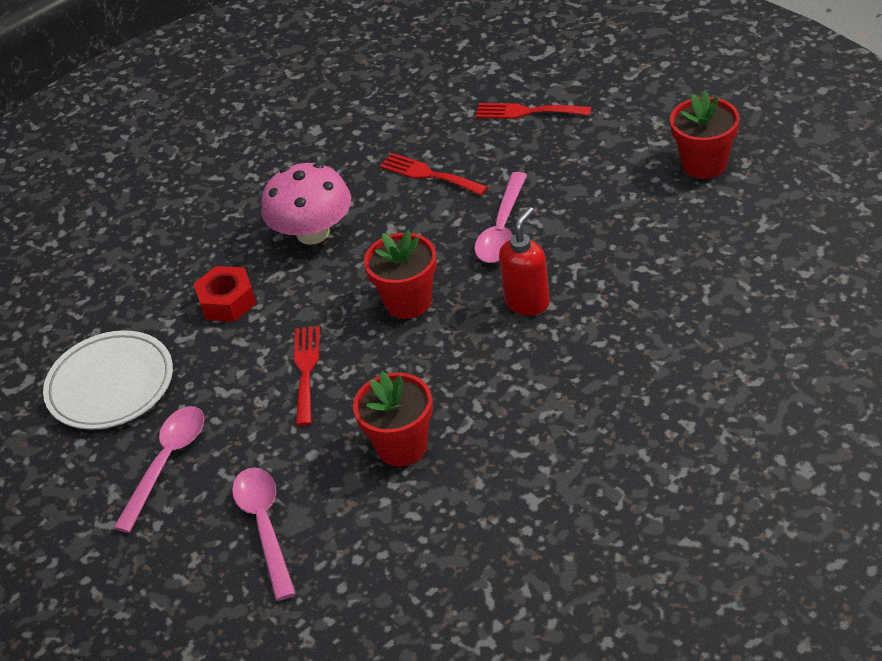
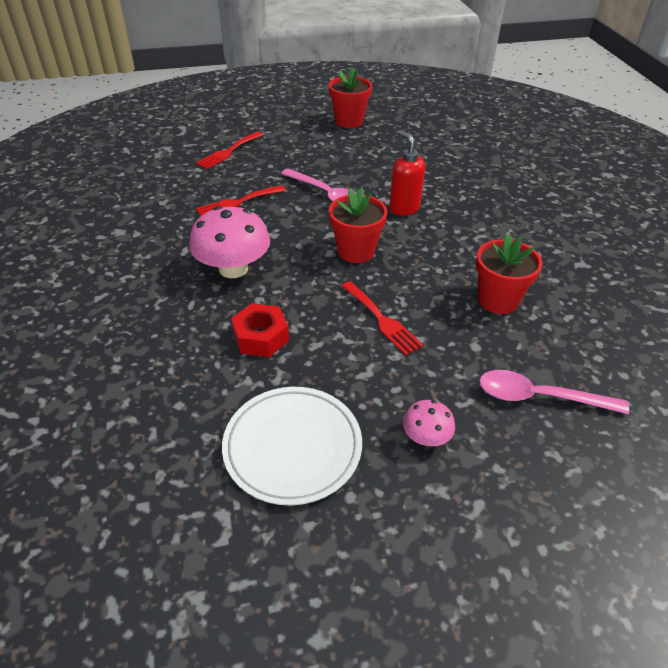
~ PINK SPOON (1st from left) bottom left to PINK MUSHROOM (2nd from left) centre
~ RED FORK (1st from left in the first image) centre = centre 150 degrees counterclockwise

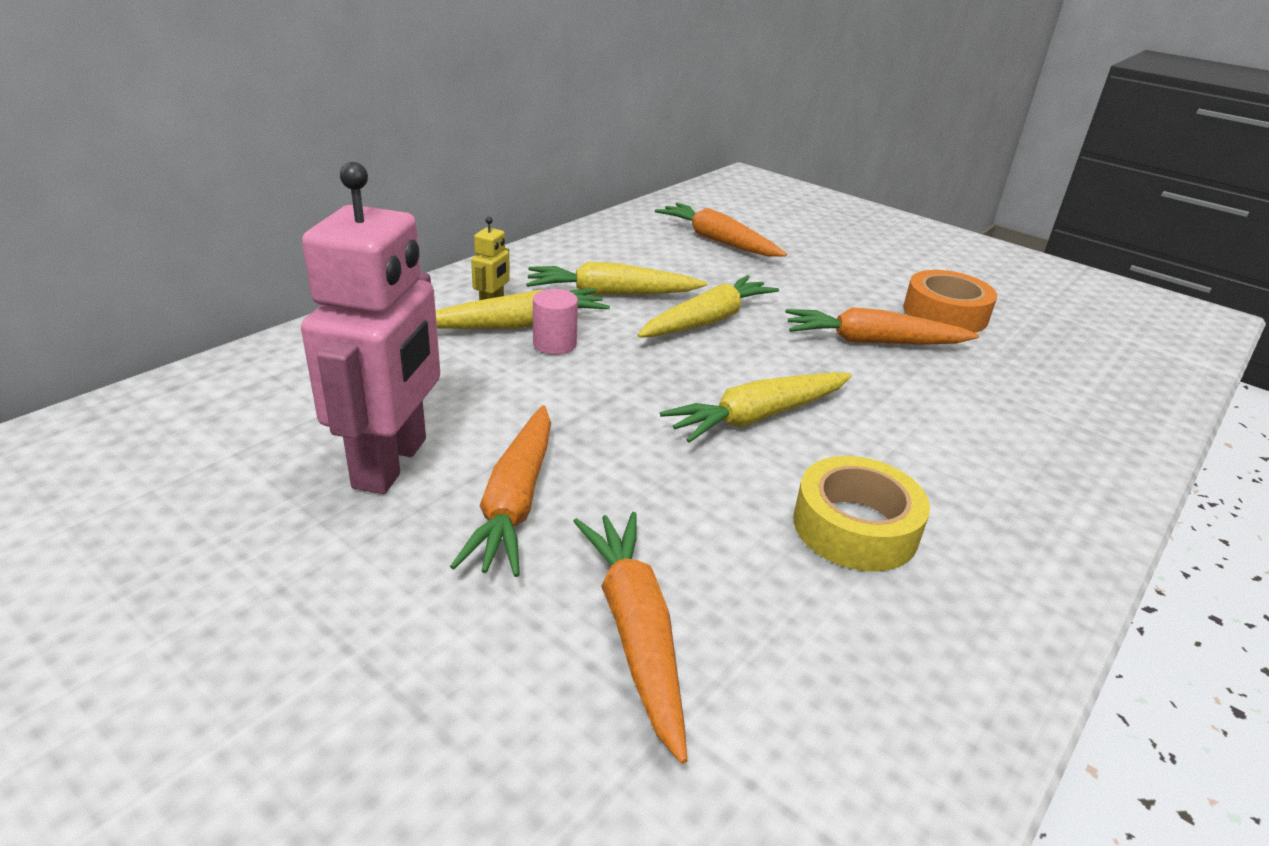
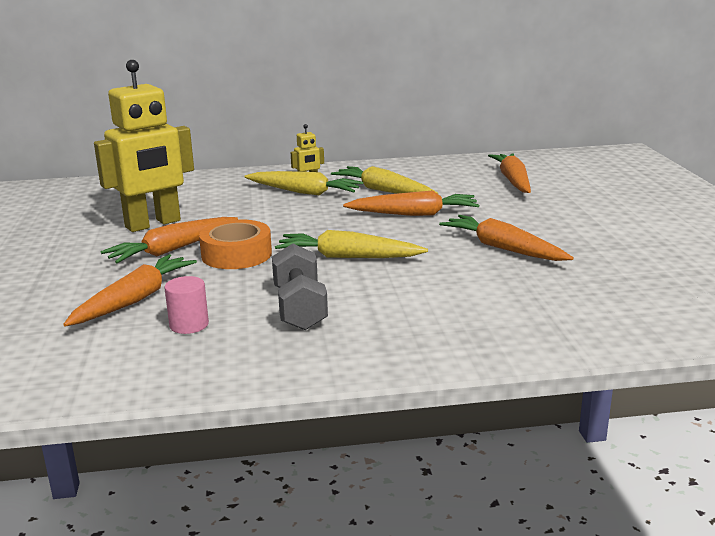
~ PINK ROBOT middle left to YELLOW ROBOT (1st from left) top left
~ PINK CYLINDER centre to middle left
~ YELLOW CARROT (3rd from left) centre to ORANGE CARROT (3rd from left) centre
~ YELLOW TAPE middle right to GREY DUMBBELL centre
~ ORANGE TAPE middle right to middle left

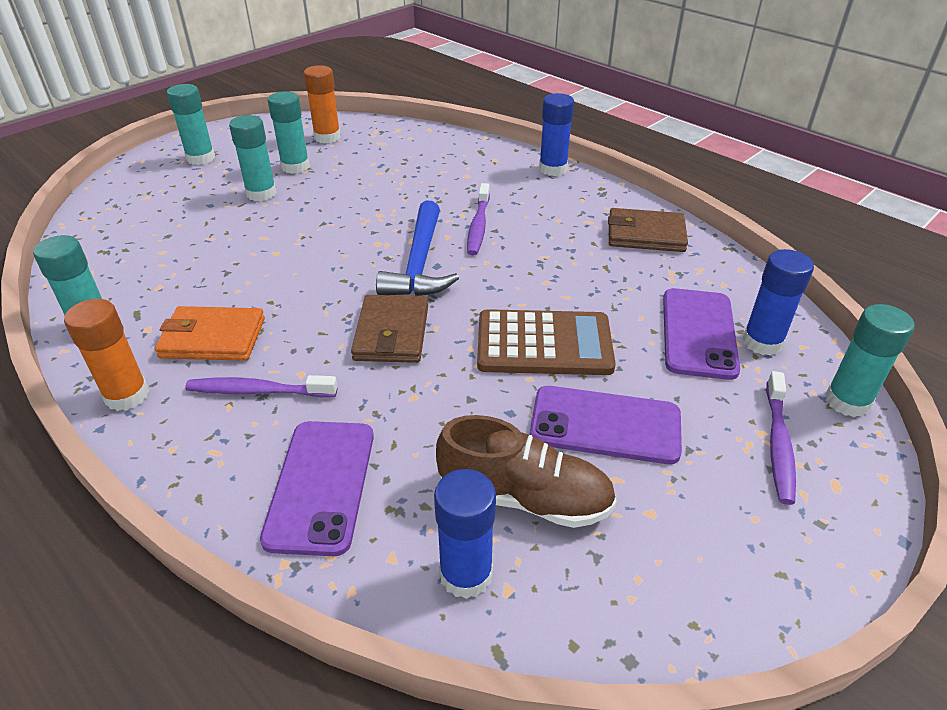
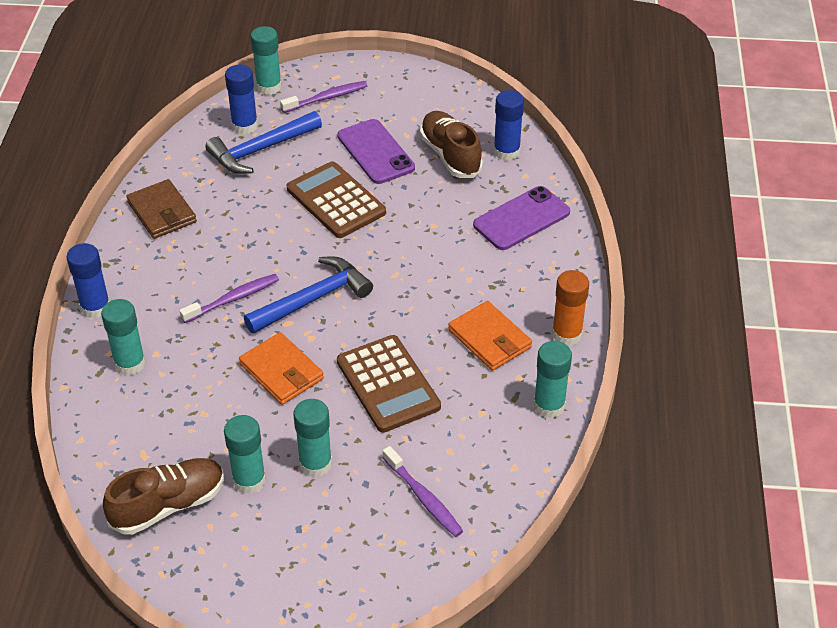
~ TURQUOISE GLUE STICK (2nd from left in the first image) top left to TURQUOISE GLUE STICK (1st from left) middle left
~ PURPLE TOOTHBRUSH (1st from left in the first image) middle left to PURPLE TOOTHBRUSH (3rd from left) bottom centre
~ ORANGE GLUE STICK (2nd from left) top centre to BROWN SHOE (1st from left) bottom left
- BROWN WALLET (1st from left) centre
~ PURPLE PHONE (3rd from left) middle right to BLUE HAMMER (1st from left) top left
+ ORANGE WALLET (1st from left) centre
+ BROWN CALCULATOR (2nd from left) centre

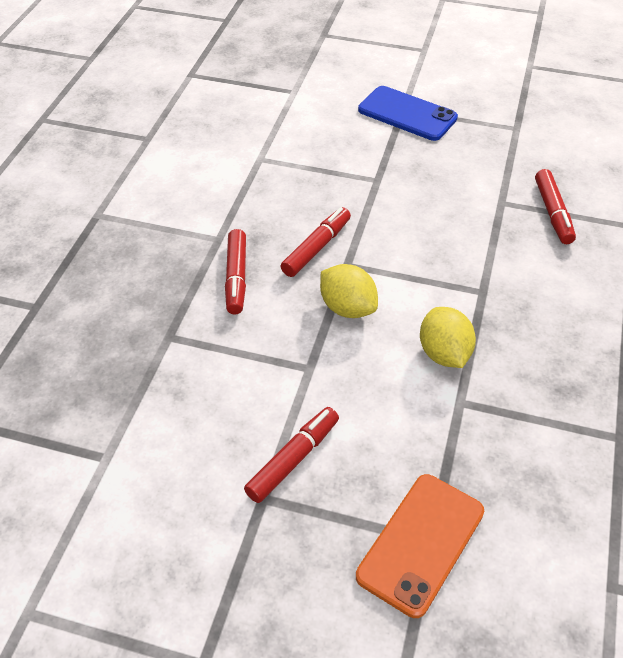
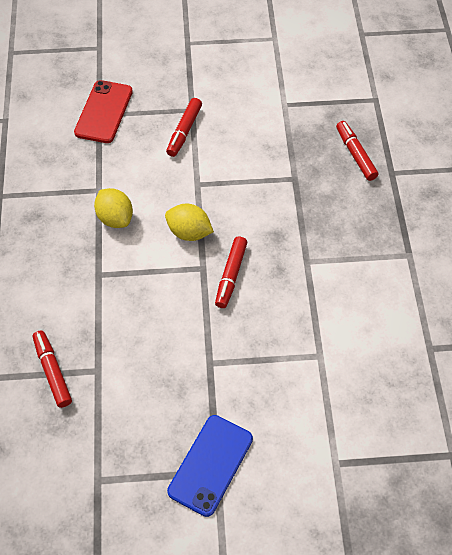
~ RED MARKER (1st from left in the first image) centre to RED MARKER (4th from left) top right
~ ORANGE PHONE bottom right to RED PHONE top left
~ BLUE PHONE top centre = bottom centre 75 degrees counterclockwise

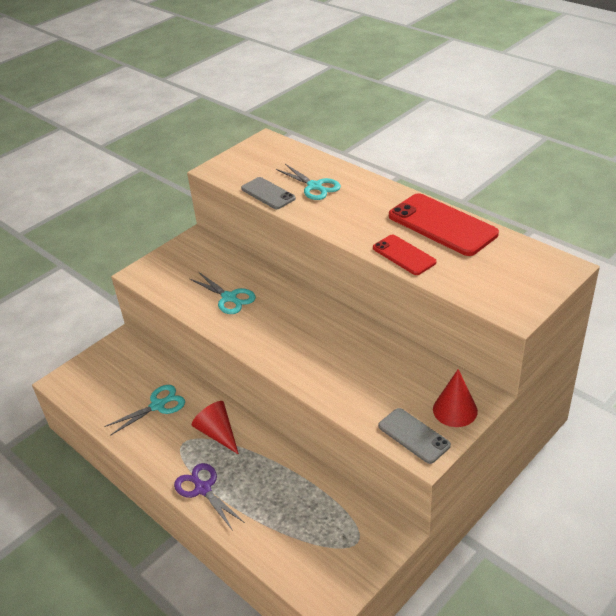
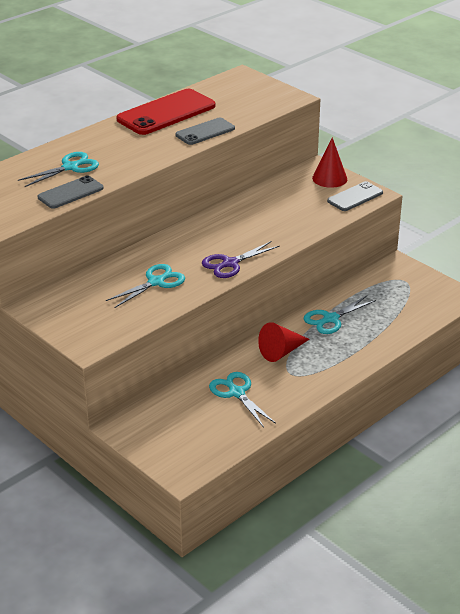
~ PURPLE SCISSORS bottom centre to centre
~ RED PHONE (1st from left) centre to GREY PHONE (2nd from left) top centre
+ TURQUOISE SCISSORS (4th from left) middle right

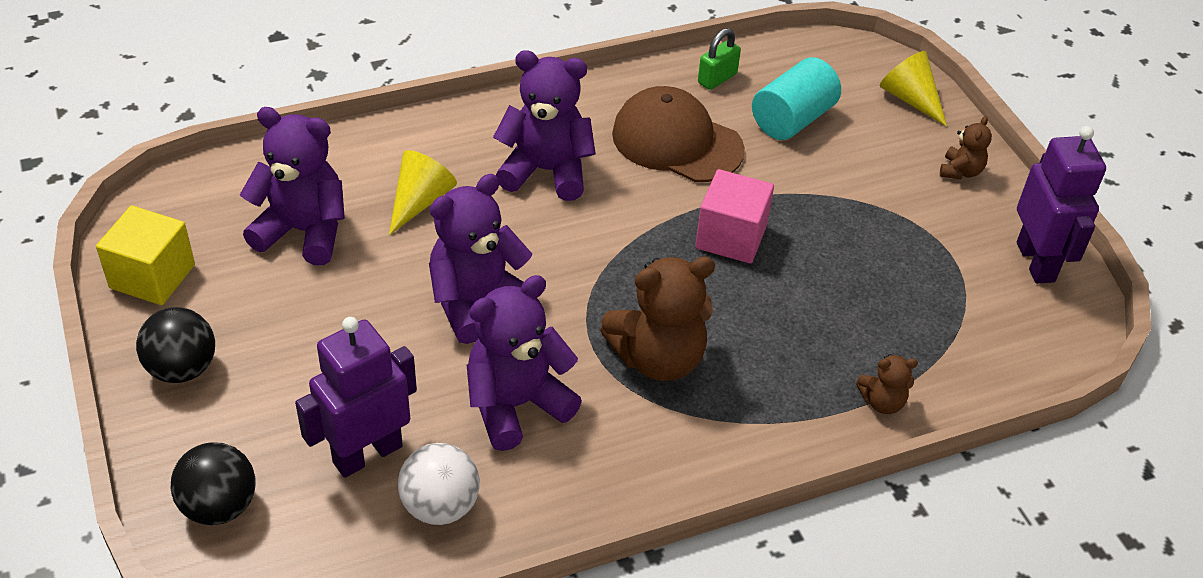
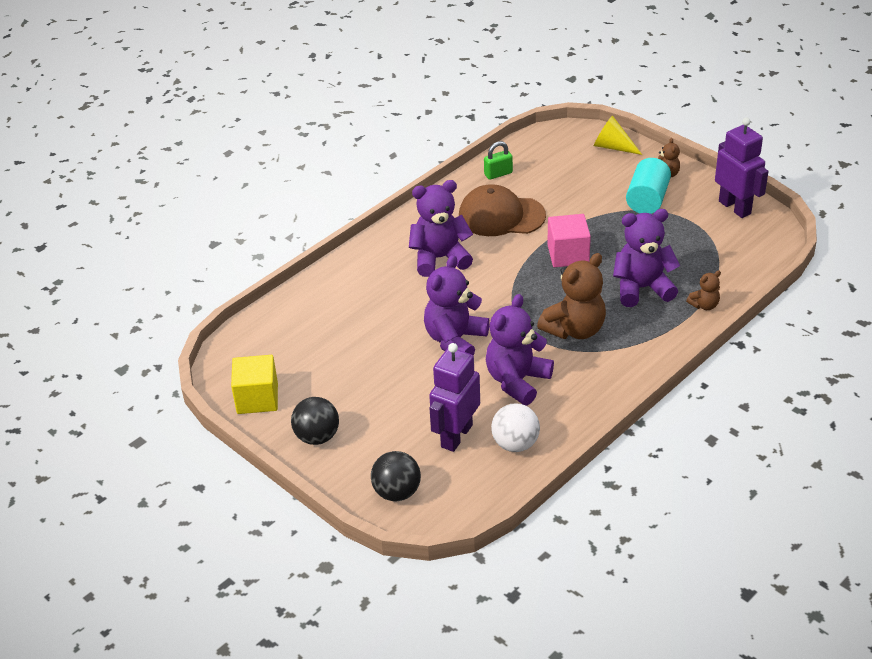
~ PURPLE TEDDY BEAR (1st from left in the first image) top left to PURPLE TEDDY BEAR (4th from left) middle right
- YELLOW CONE (1st from left) top centre
~ GREEN PADLOCK top centre = top centre 45 degrees clockwise
~ TURQUOISE CYLINDER top centre to top right

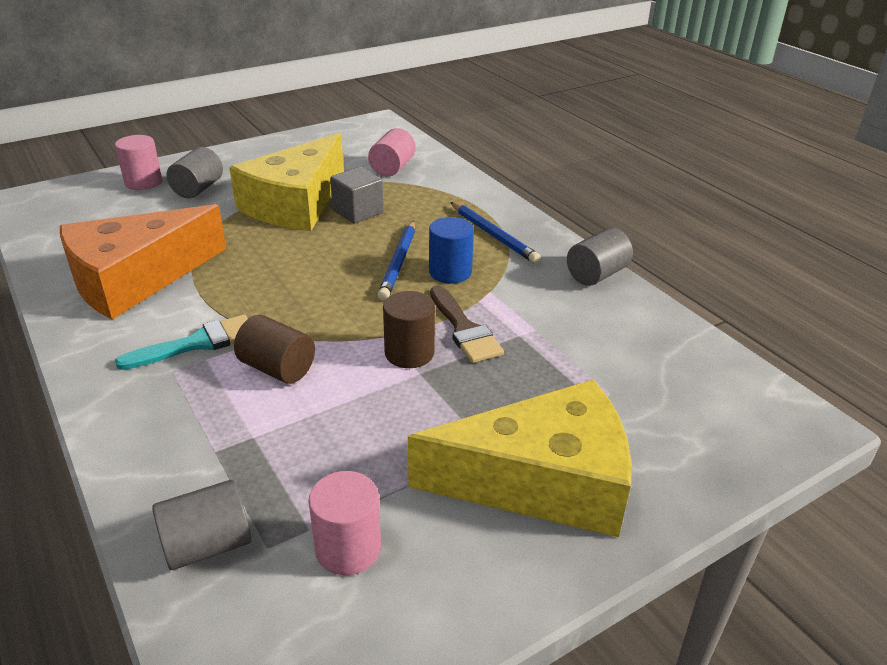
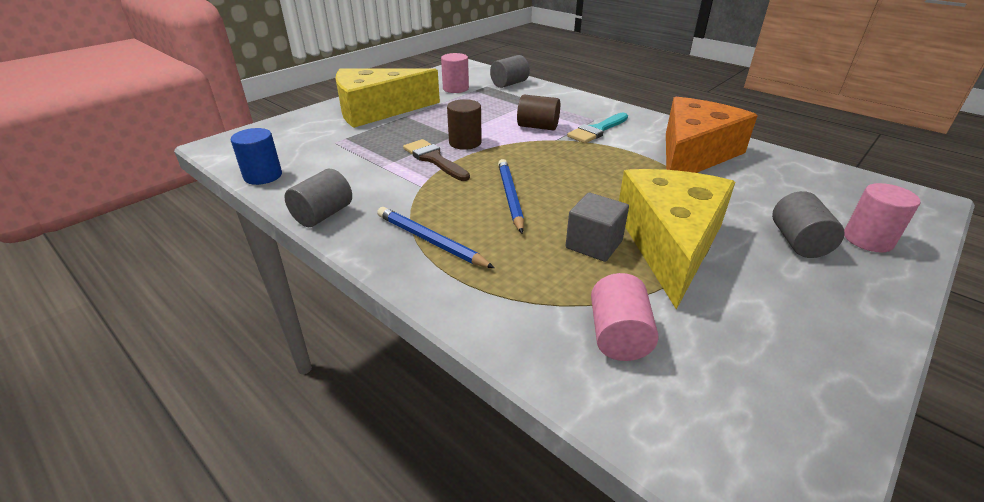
~ BLUE CYLINDER centre to top left

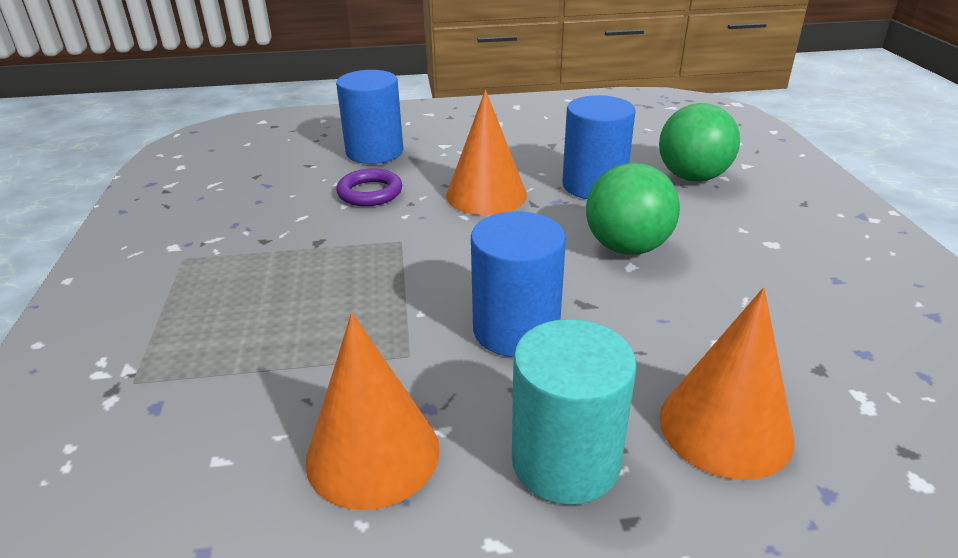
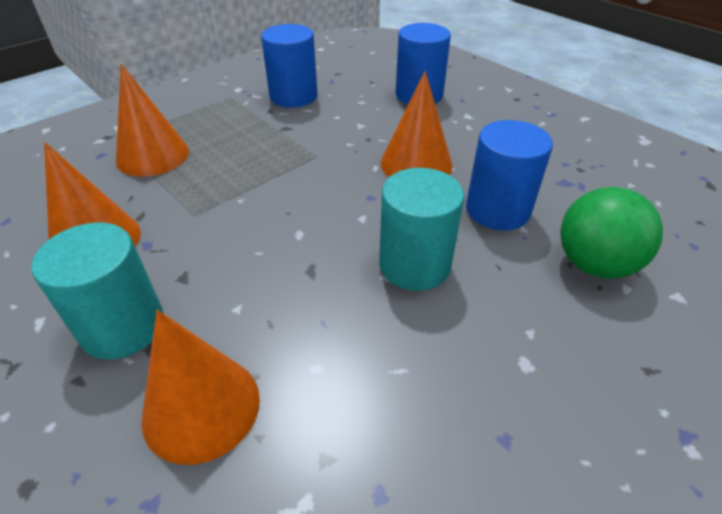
- PURPLE RING centre
~ BLUE CYLINDER (2nd from left in the first image) centre to BLUE CYLINDER (1st from left) top centre
~ GREEN BALL (1st from left) centre to TURQUOISE CYLINDER (2nd from left) centre
+ ORANGE CONE (2nd from left) top left

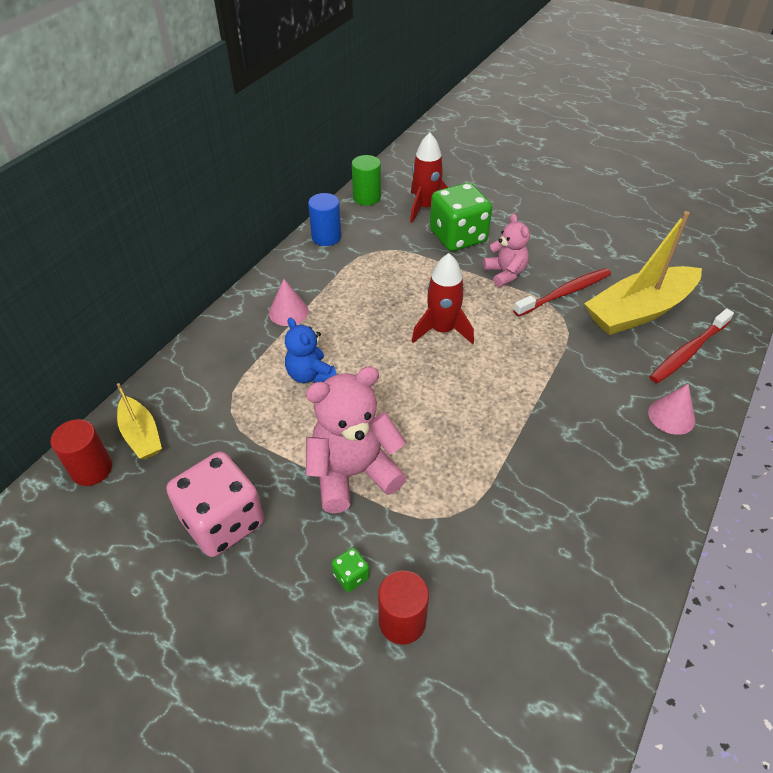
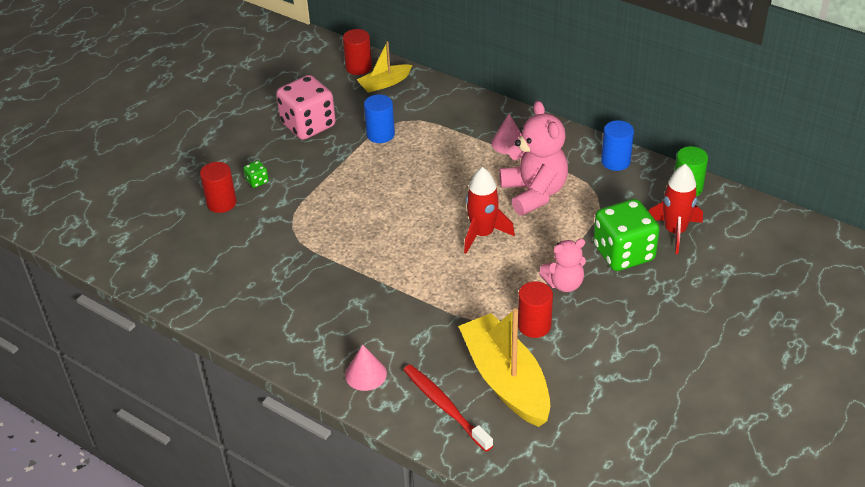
- BLUE TEDDY BEAR centre
~ PINK TEDDY BEAR (1st from left) centre to top centre
~ RED TOOTHBRUSH (1st from left) middle right to RED CYLINDER (3rd from left) centre
+ BLUE CYLINDER (1st from left) top centre

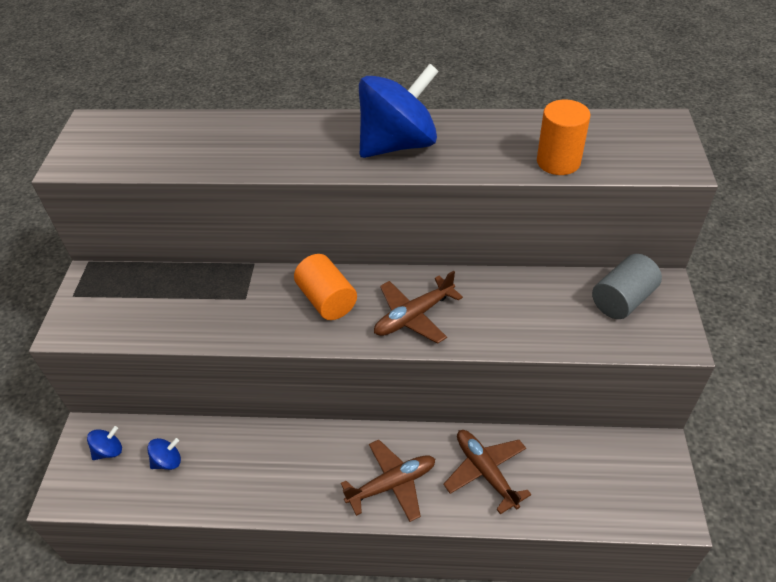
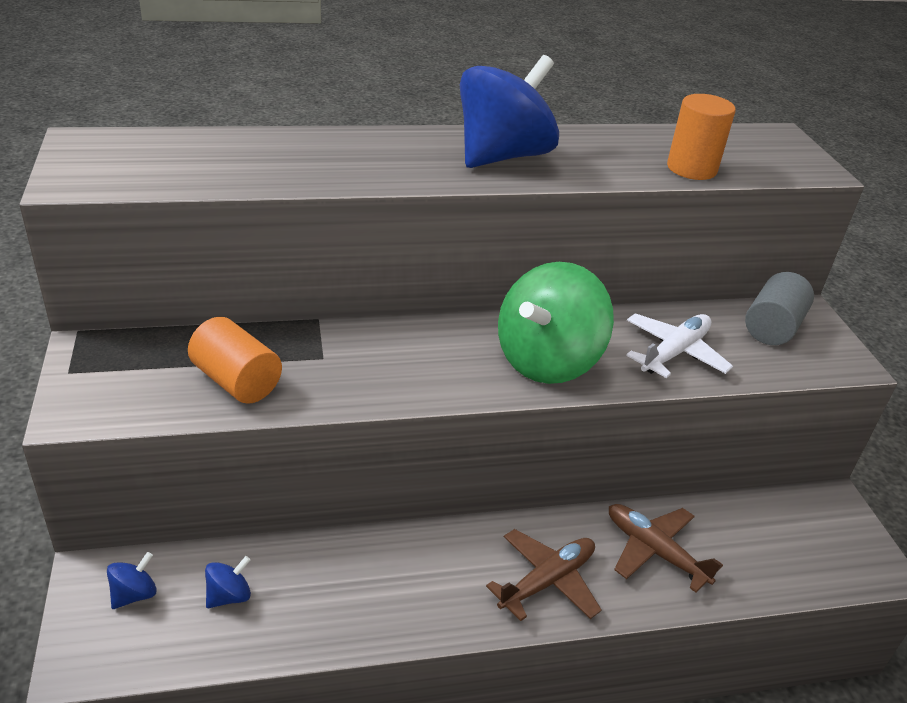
~ ORANGE CYLINDER (1st from left) centre to middle left
~ BROWN PLANE (2nd from left) centre to GREEN SPINNING TOP centre
+ WHITE PLANE middle right

